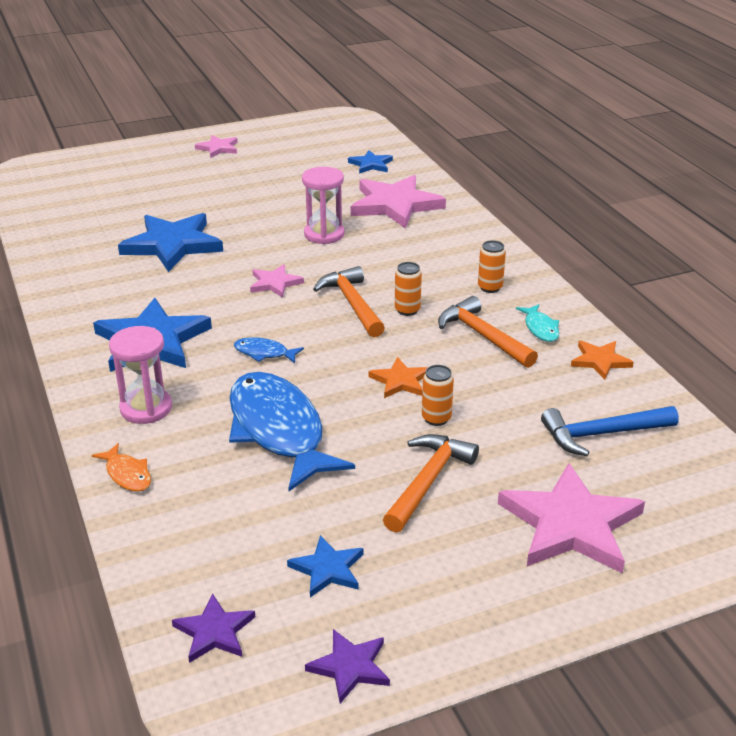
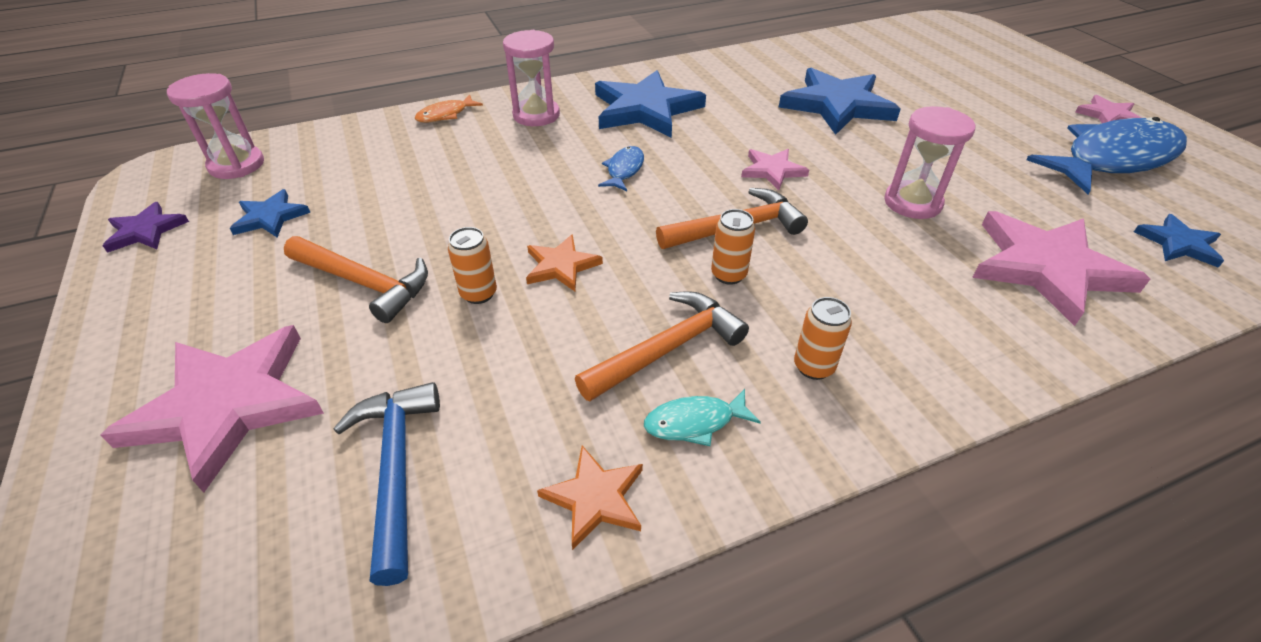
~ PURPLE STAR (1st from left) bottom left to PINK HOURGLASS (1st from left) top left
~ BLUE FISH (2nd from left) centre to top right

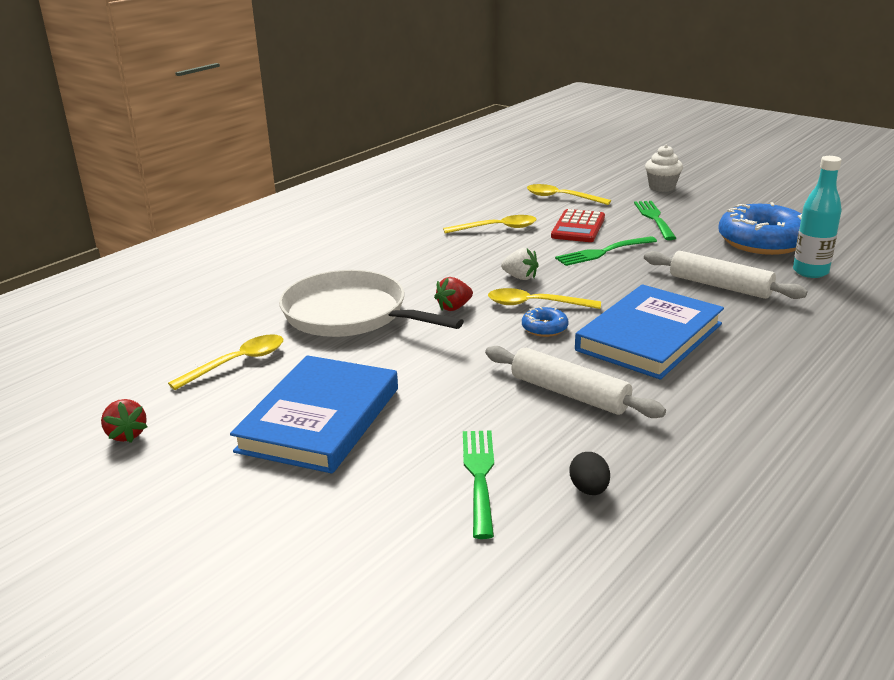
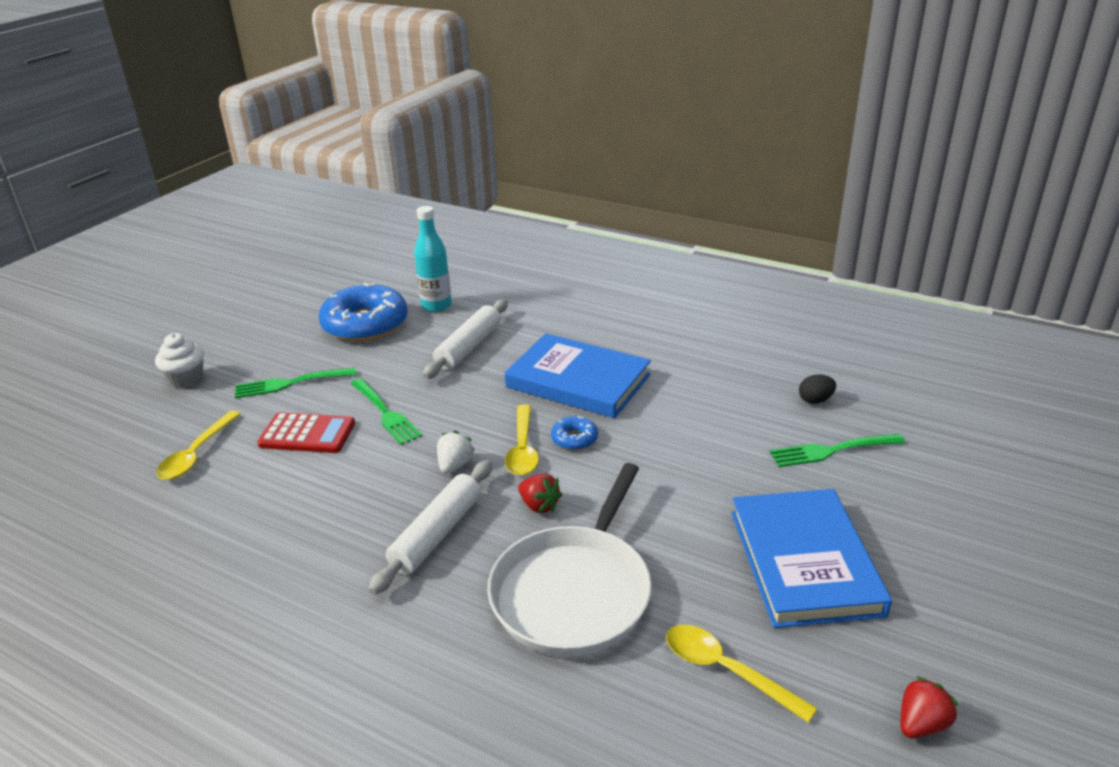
~ BLUE BOOK (1st from left in the first image) centre = bottom right 75 degrees clockwise
- YELLOW SPOON (2nd from left) top centre
~ WHITE ROLLING PIN (1st from left) centre to bottom centre

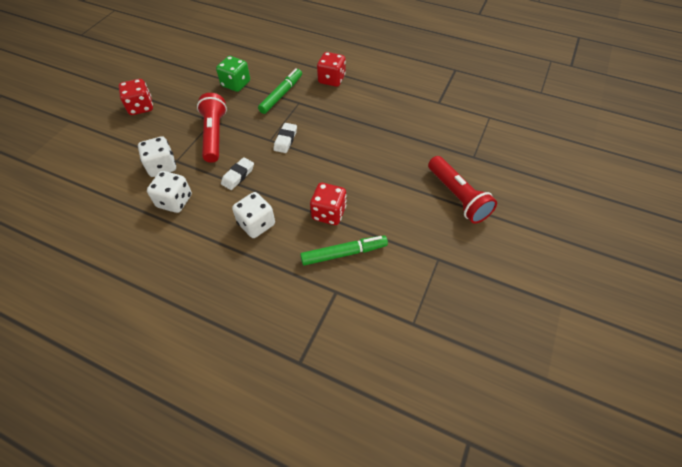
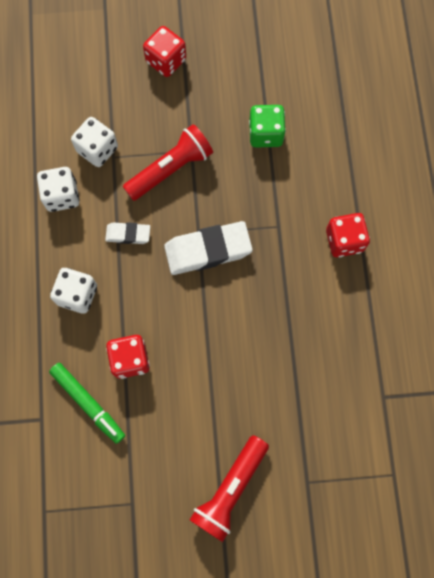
- GREEN MARKER (1st from left) top centre
~ WHITE ERASER (2nd from left) top centre = centre x1.86

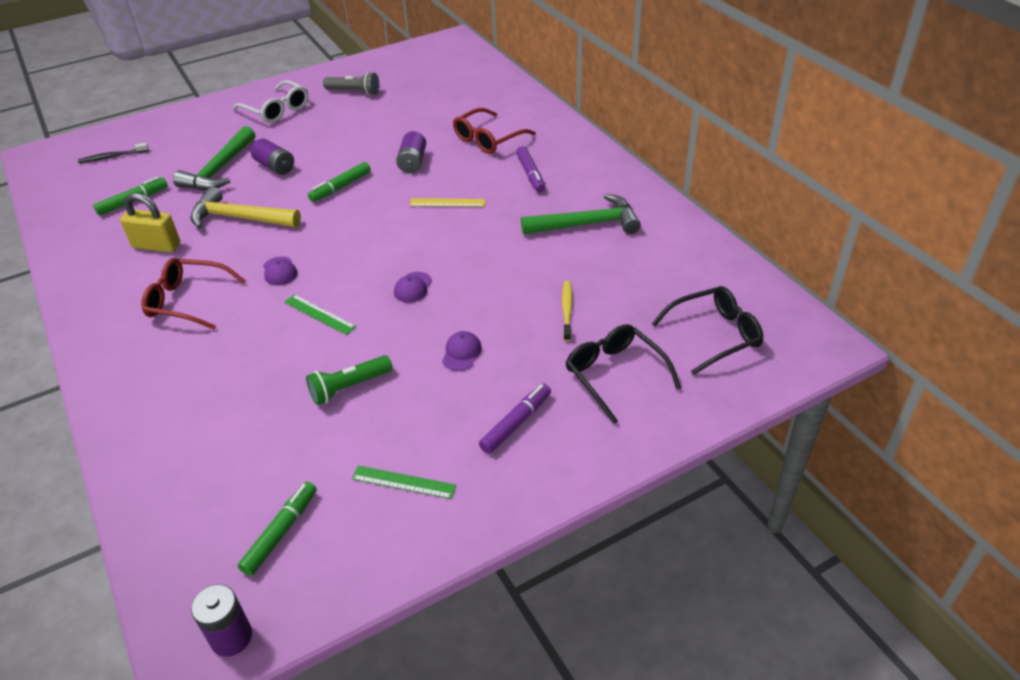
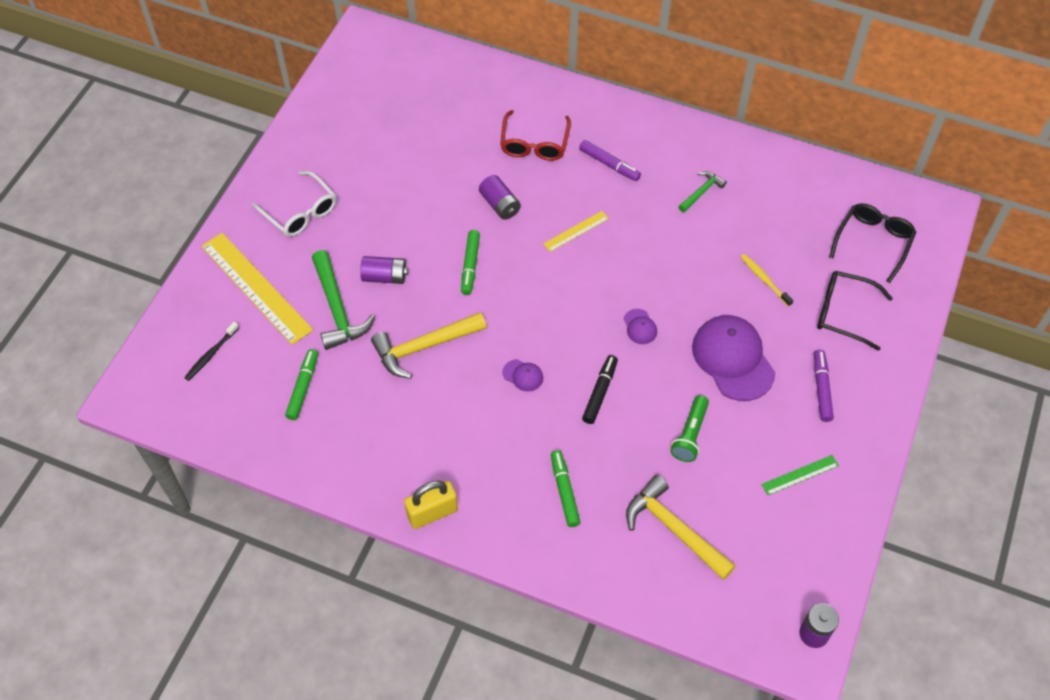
~ YELLOW PADLOCK top left to bottom centre
- RED GLASSES (1st from left) middle left
~ WHITE GLASSES top left = top left 45 degrees clockwise
~ GREEN MARKER (2nd from left in the first image) bottom left to GREEN MARKER (3rd from left) bottom centre
~ GREEN RULER (1st from left) middle left to BLACK MARKER centre
- GREY FLASHLIGHT top centre
~ PURPLE CAP (3rd from left) centre = middle right x2.30
~ GREEN HAMMER (2nd from left) top centre = top right x0.55
+ YELLOW RULER (1st from left) middle left
+ YELLOW HAMMER (2nd from left) bottom centre

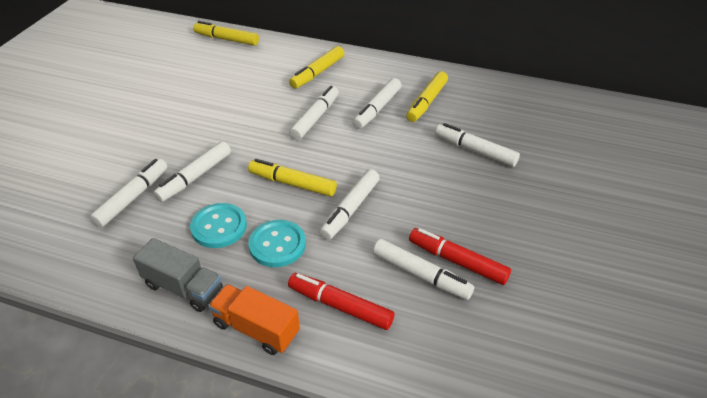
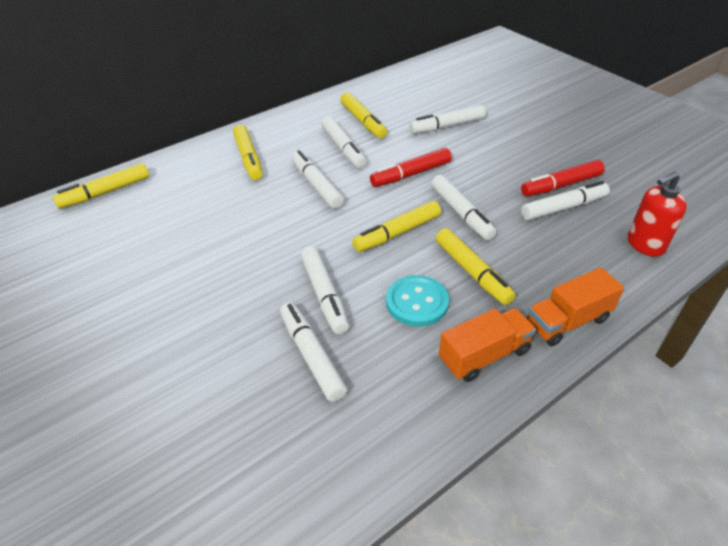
~ GREY TRUCK bottom left to ORANGE TRUCK (1st from left) middle right
~ TURQUOISE BUTTON (2nd from left) centre to YELLOW MARKER (5th from left) centre
~ RED MARKER (1st from left) bottom centre to top centre
+ RED SOAP DISPENSER middle right

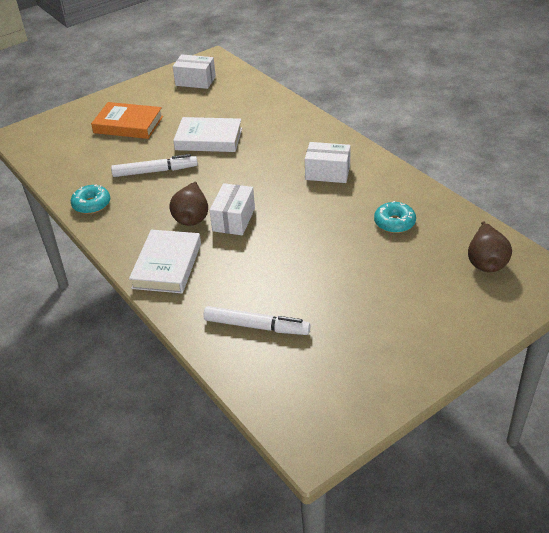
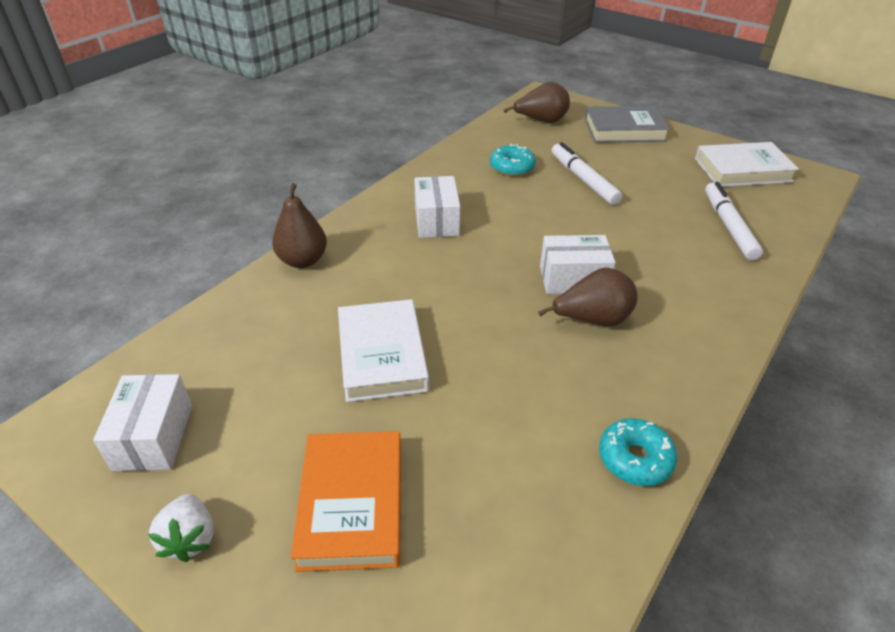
~ WHITE MARKER (1st from left) top left to top centre
~ WHITE BOOK (1st from left in the first image) middle left to WHITE BOOK (2nd from left) top right
+ WHITE STRAWBERRY bottom left
+ BROWN PEAR (1st from left) centre
+ GREY BOOK top right

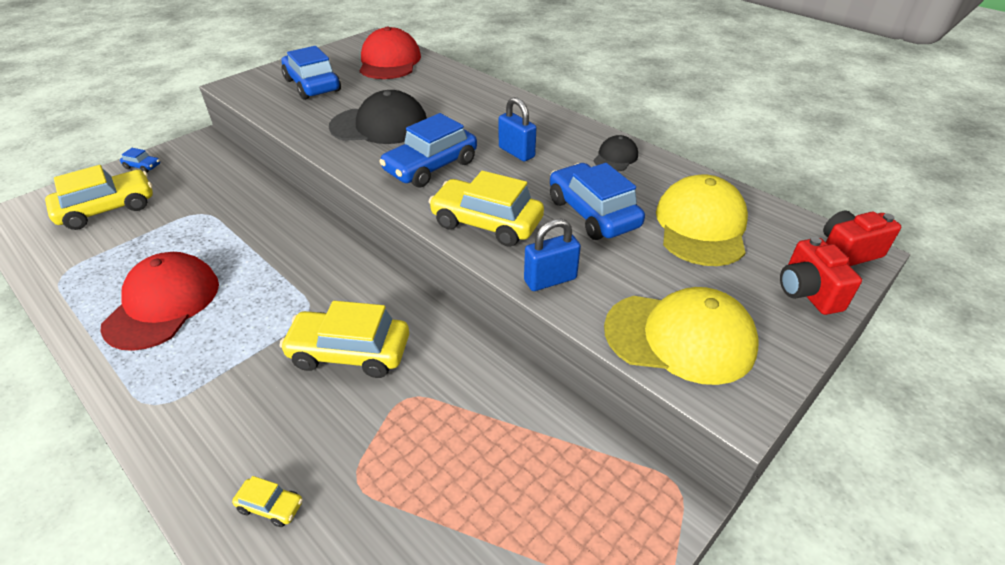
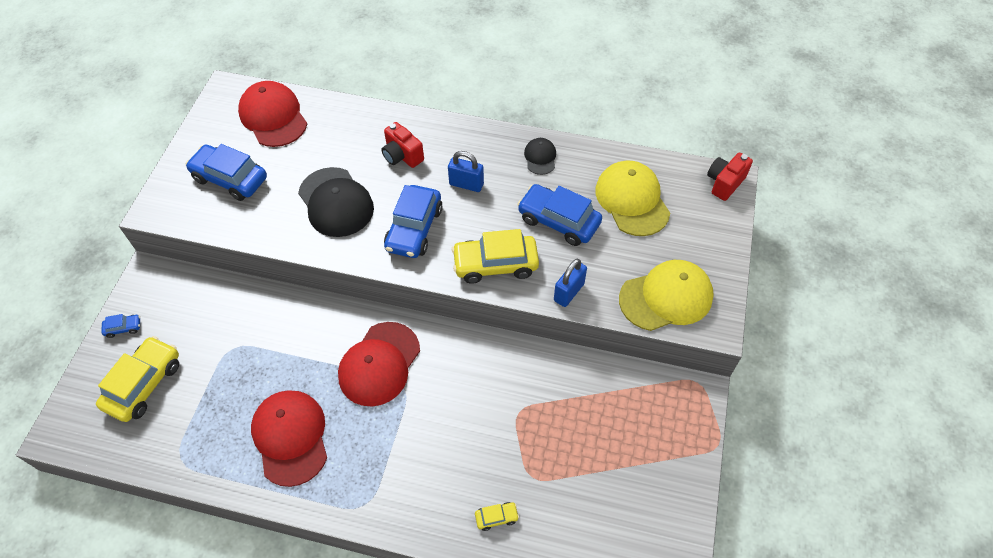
- YELLOW CAR (3rd from left) centre
~ BLACK CAP (1st from left) top centre = centre 90 degrees clockwise
~ RED CAMERA (1st from left) middle right to top centre
+ RED CAP (3rd from left) centre

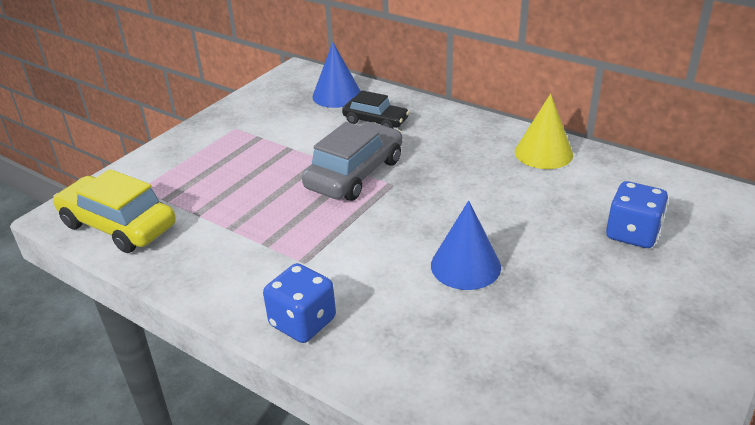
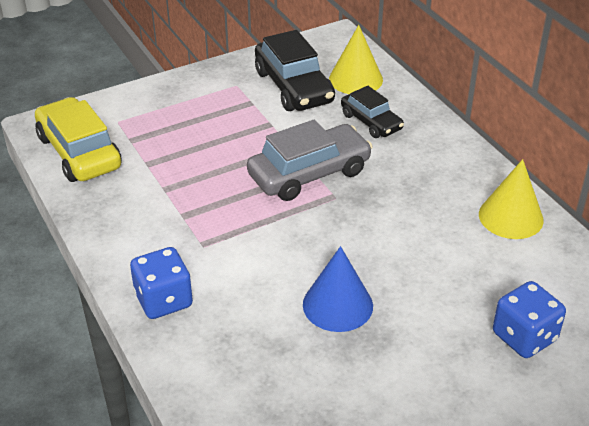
~ BLUE CONE (1st from left) top centre to YELLOW CONE (1st from left) top centre
+ BLACK CAR (1st from left) top centre

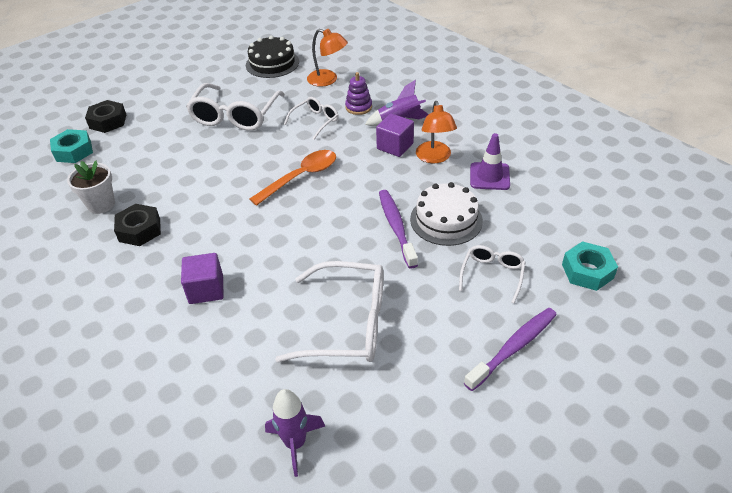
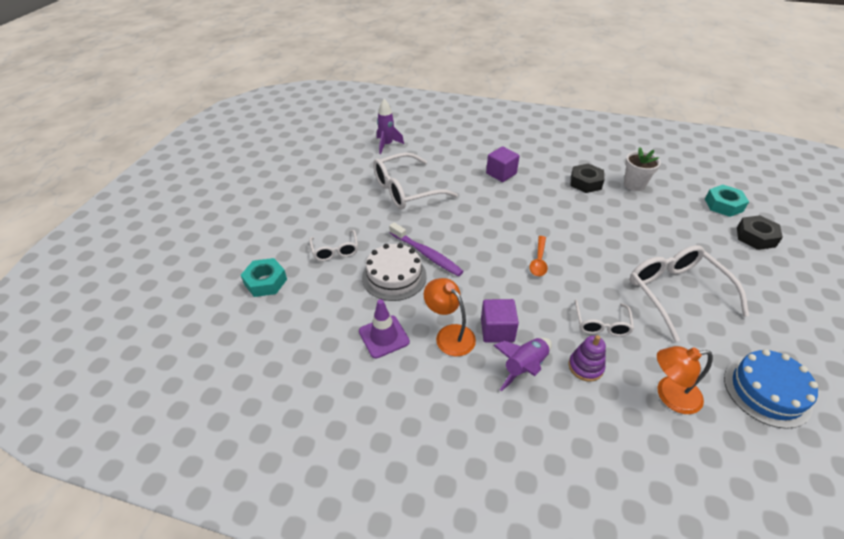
~ BLACK CAKE top centre to BLUE CAKE bottom right
~ ORANGE SPOON centre = centre x0.64
- PURPLE TOOTHBRUSH (2nd from left) bottom right

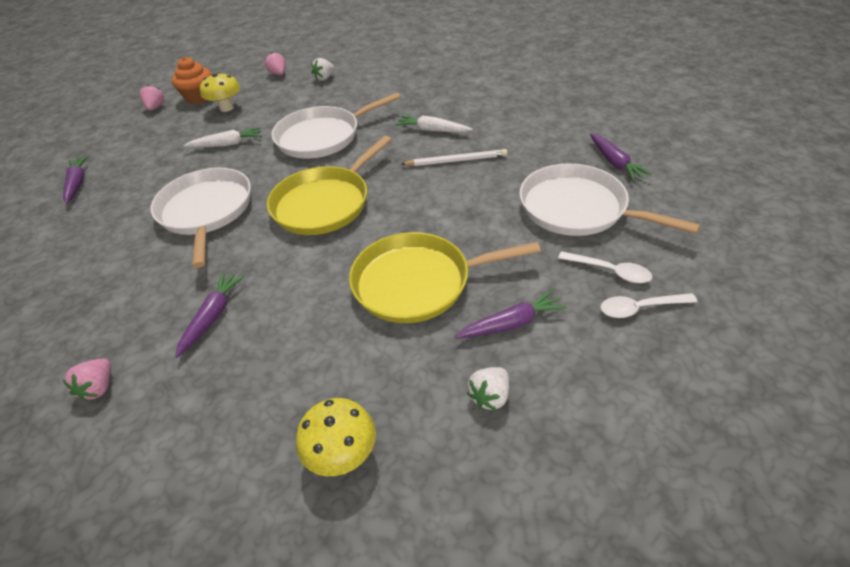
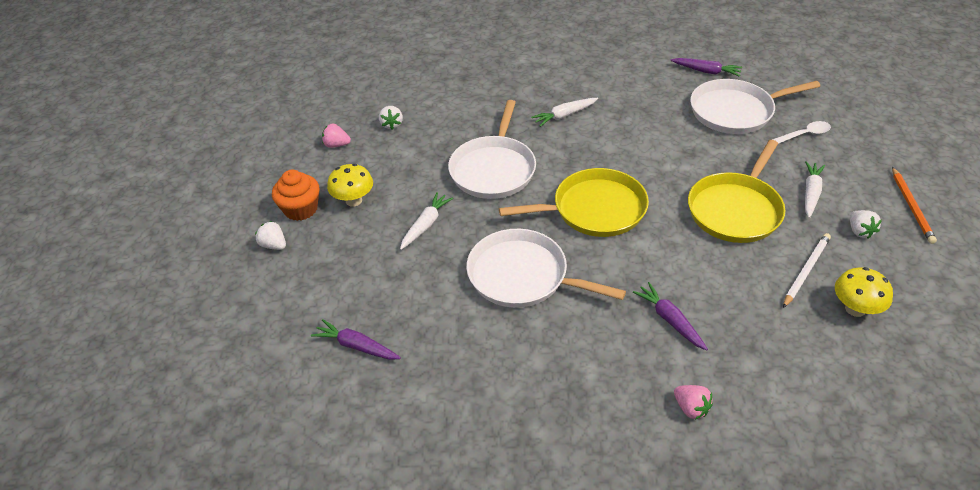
~ PINK STRAWBERRY (2nd from left) top left to WHITE STRAWBERRY (1st from left) middle left
~ YELLOW PAN (1st from left) top centre = centre 90 degrees counterclockwise
~ WHITE PENCIL top centre to middle right
~ PURPLE CARROT (3rd from left) centre to WHITE CARROT (3rd from left) middle right
- WHITE SPOON (2nd from left) middle right
+ ORANGE PENCIL middle right

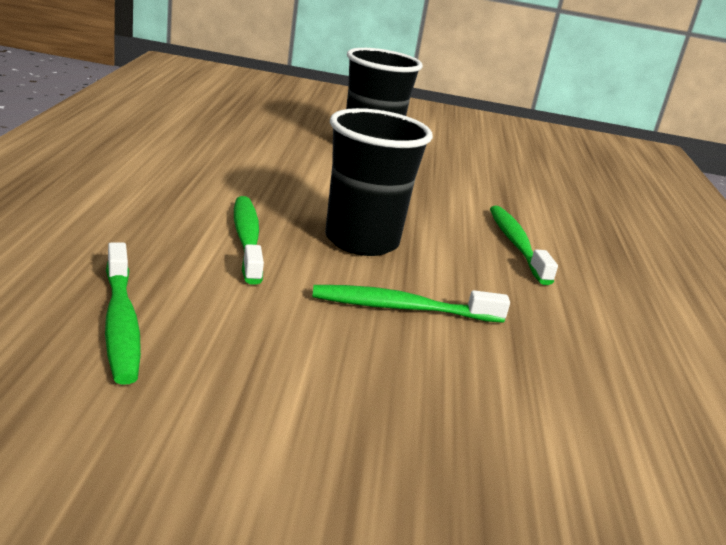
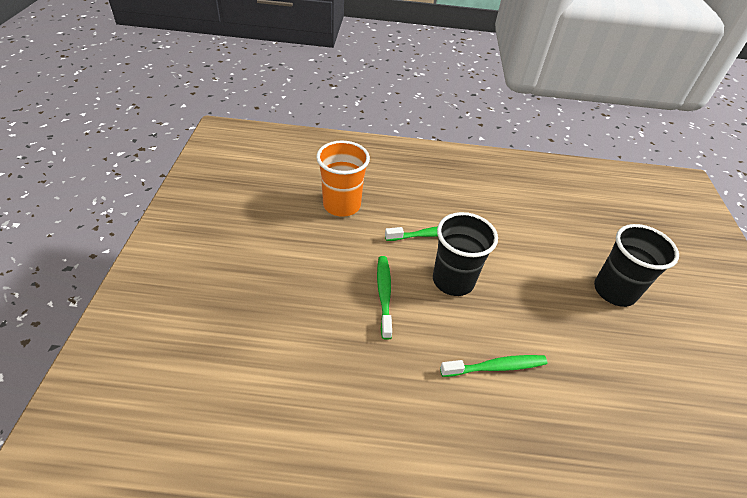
~ GREEN TOOTHBRUSH (1st from left) middle left to ORANGE CUP centre

